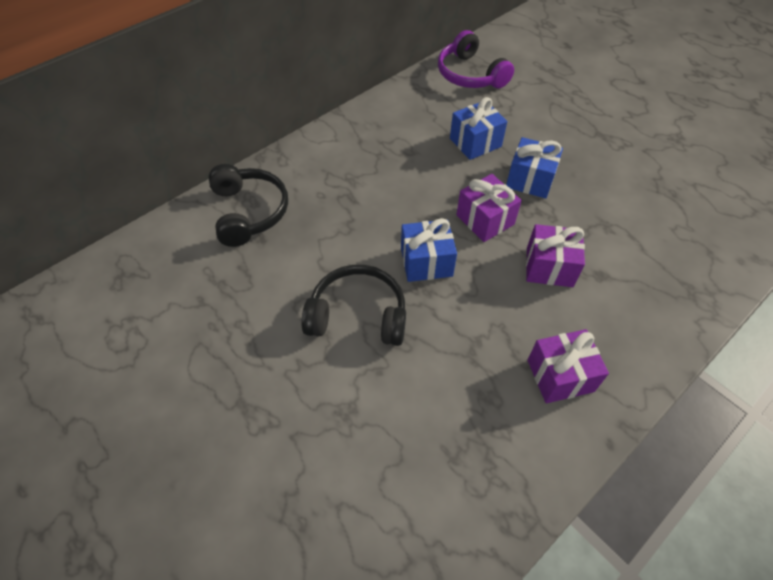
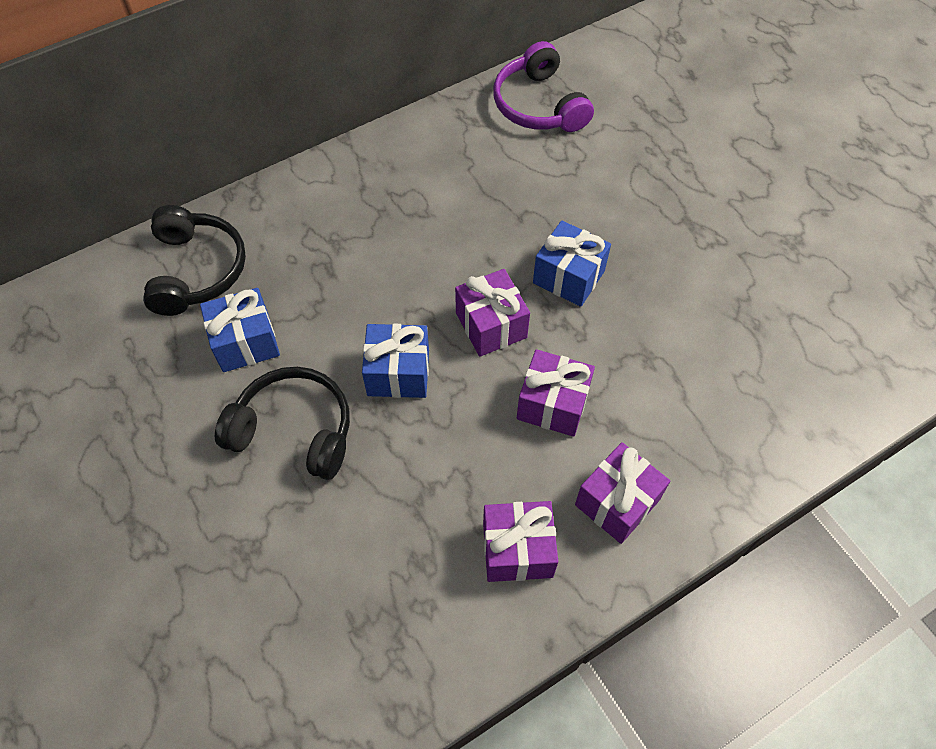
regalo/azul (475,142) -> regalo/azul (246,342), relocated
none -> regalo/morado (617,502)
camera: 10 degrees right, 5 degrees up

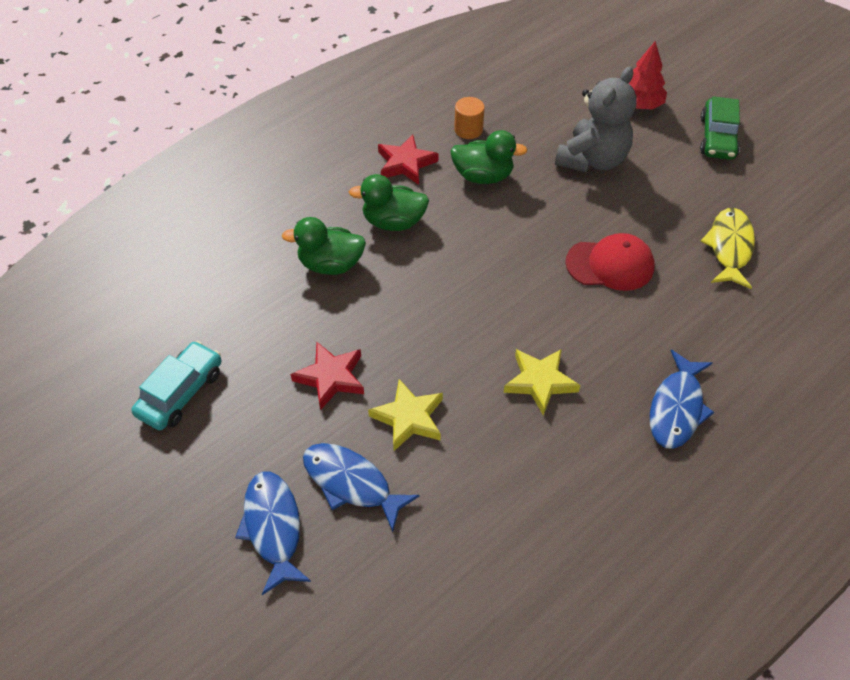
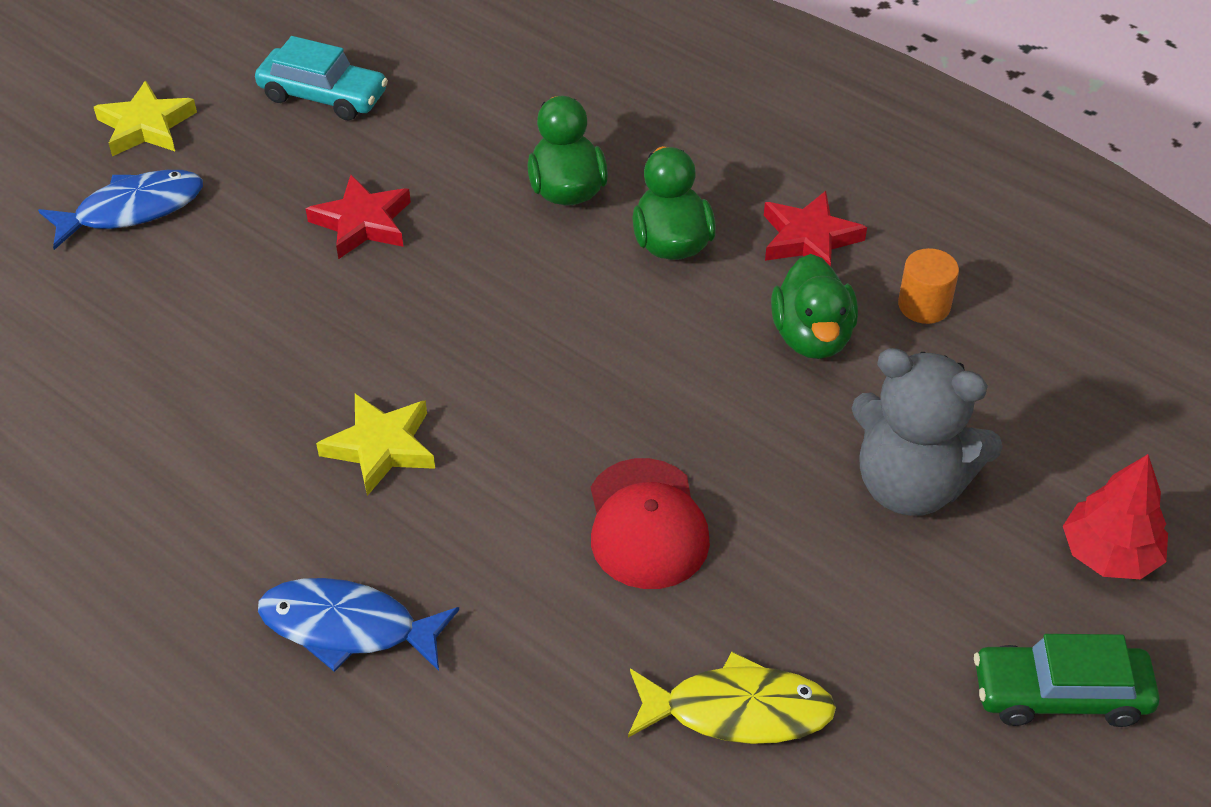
estrella/amarillo (408,418) -> estrella/amarillo (146,126), relocated
pez/azul (351,483) -> none
camera: 80 degrees right, 5 degrees down

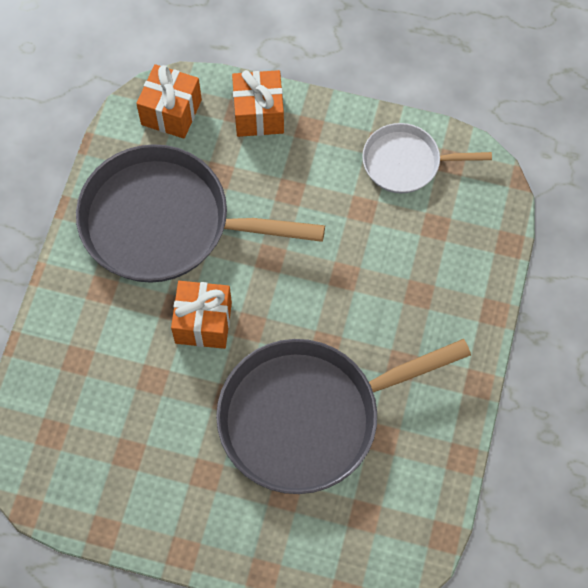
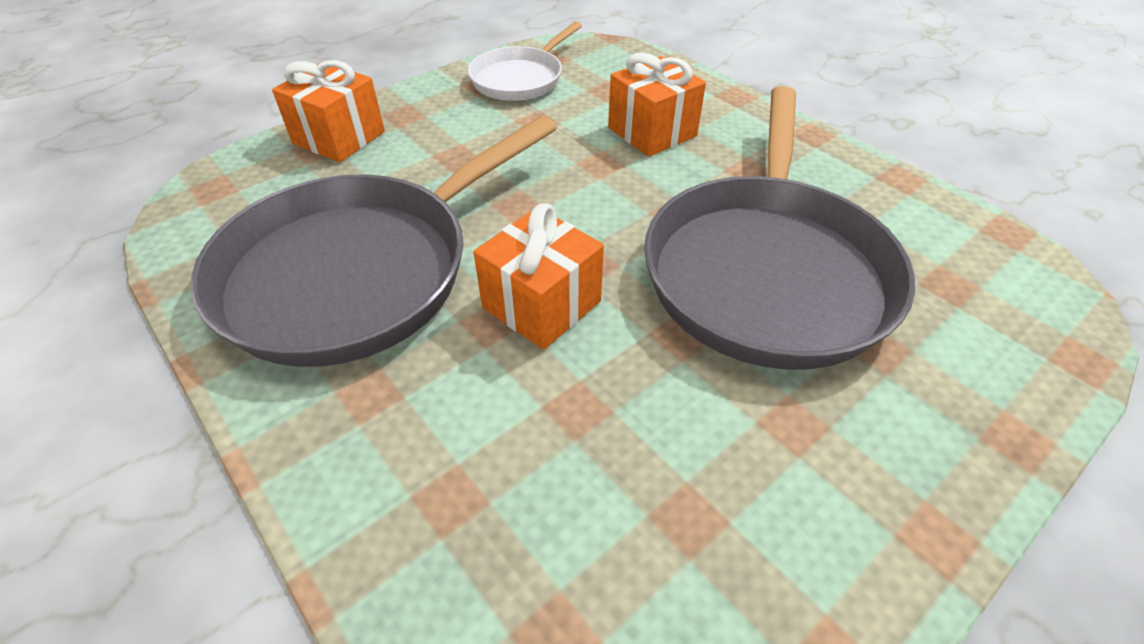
regalo/naranja (171,112) -> regalo/naranja (652,132), relocated
camera: 55 degrees left, 20 degrees down

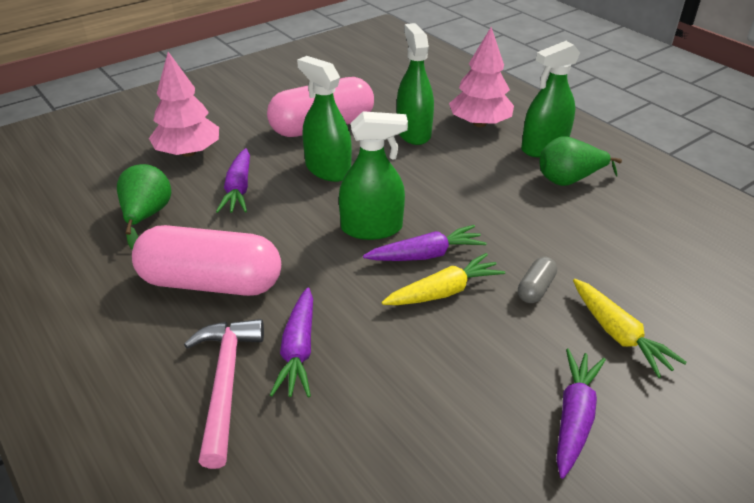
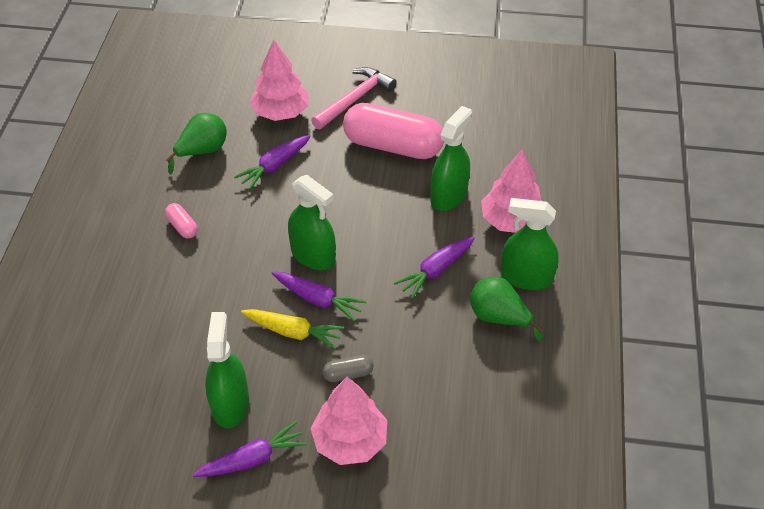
cápsula/rosa (211,283) -> cápsula/rosa (182,226), x0.42
pulverizador/verde (328,169) -> pulverizador/verde (230,404), relocated
zanahoria/amarillo (618,334) -> árbol/rosa (350,441)
martillo/rosa (225,383) -> martillo/rosa (354,99), relocated
zanahoria/morado (298,350) -> zanahoria/morado (436,270), relocated
camera: 45 degrees right, 10 degrees up

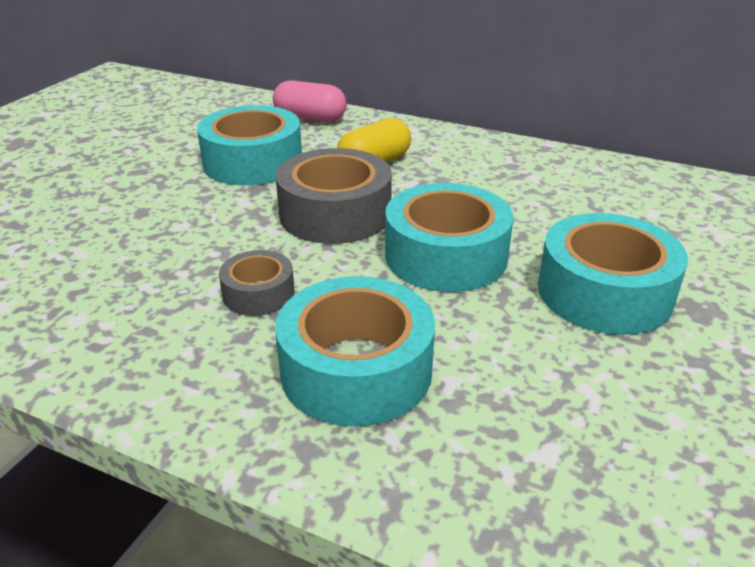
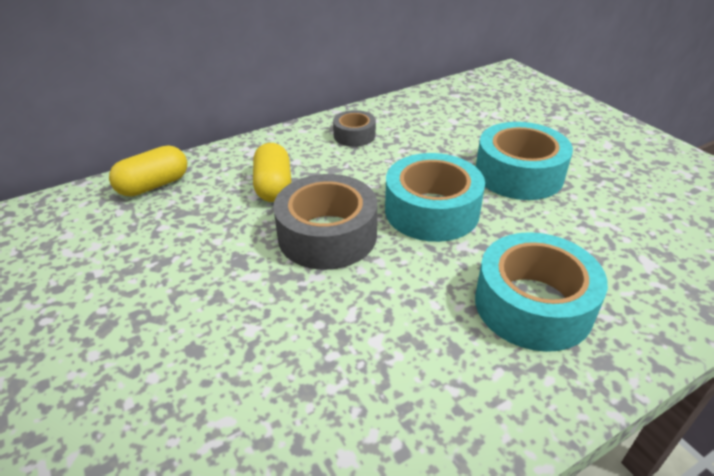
cápsula/rosa (310,118) -> cápsula/amarillo (154,185)
cinta adhesiva/gris (258,293) -> cinta adhesiva/gris (354,135), relocated
cinta adhesiva/turquesa (253,162) -> none
camera: 55 degrees left, 5 degrees up

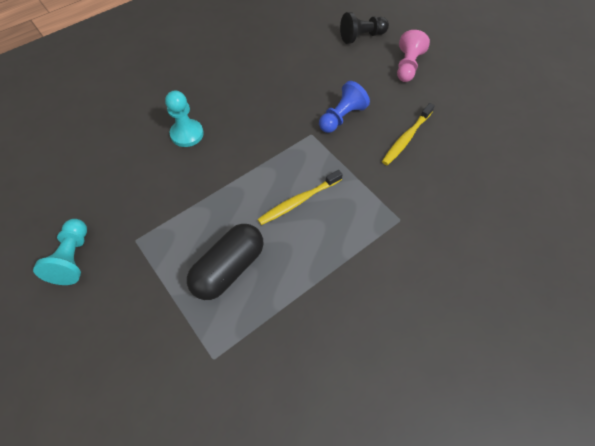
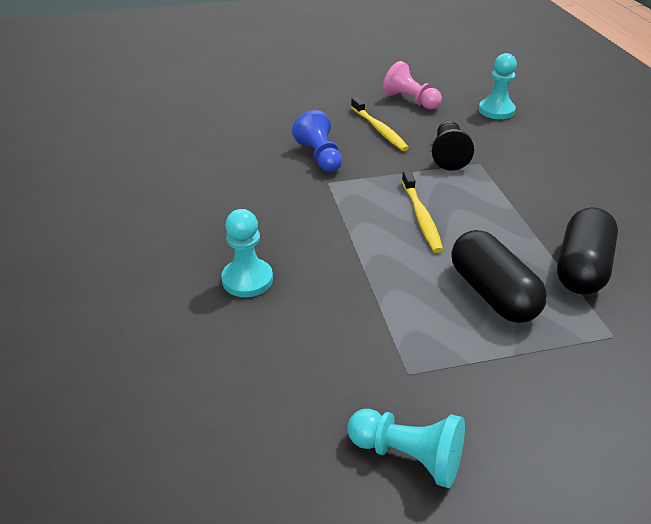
peón/rosa (407,66) -> peón/rosa (410,100), relocated
peón/negro (362,37) -> peón/negro (448,155), relocated
none -> peón/turquesa (496,110)
none -> cápsula/negro (581,268)
camera: 65 degrees left, 20 degrees down

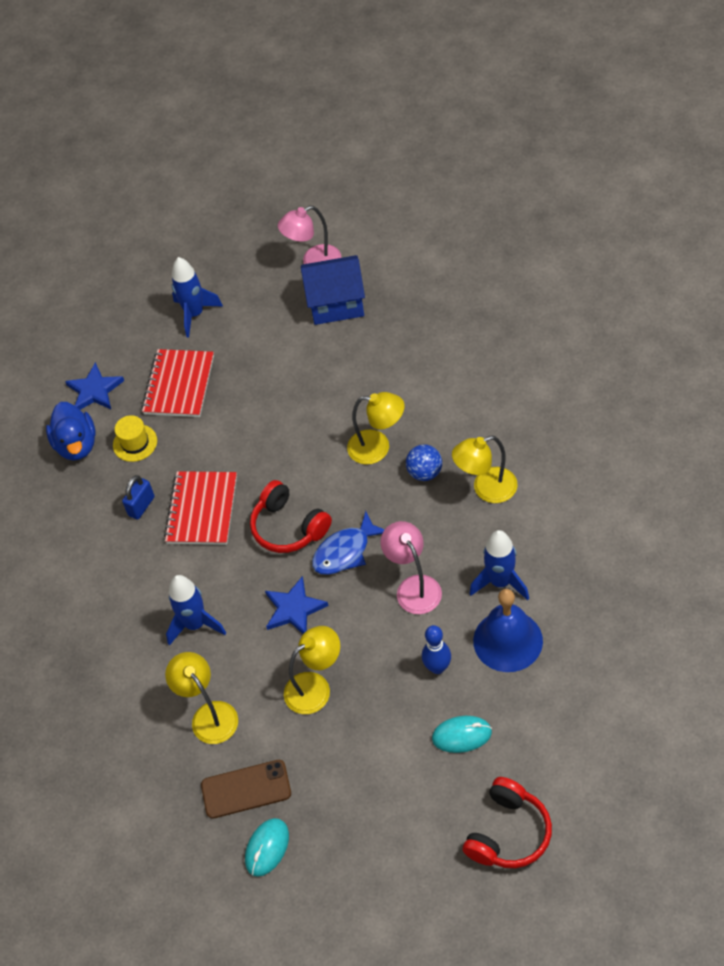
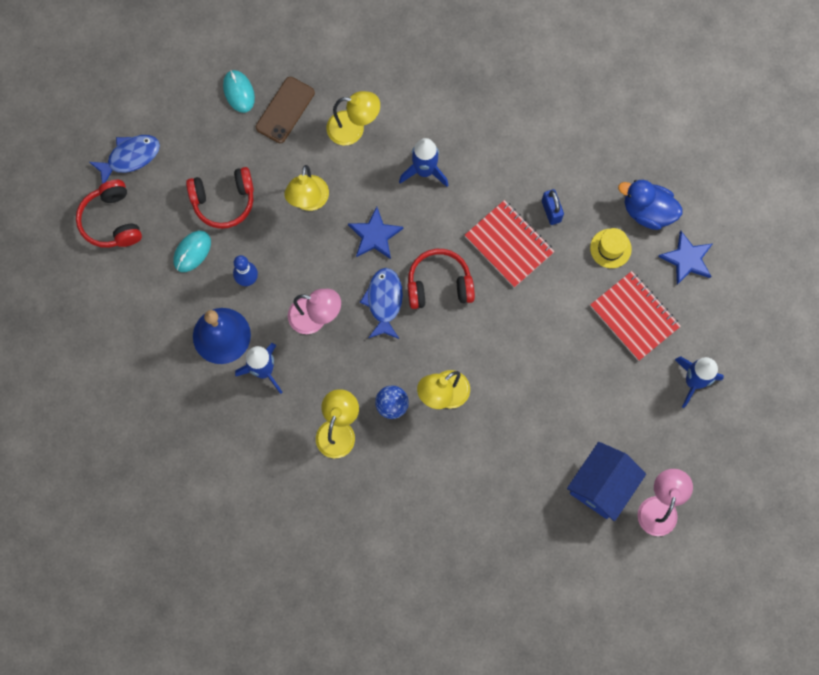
none -> pez/azul (130,157)
none -> auriculares/rojo (223,201)
camera: 125 degrees right, 20 degrees up

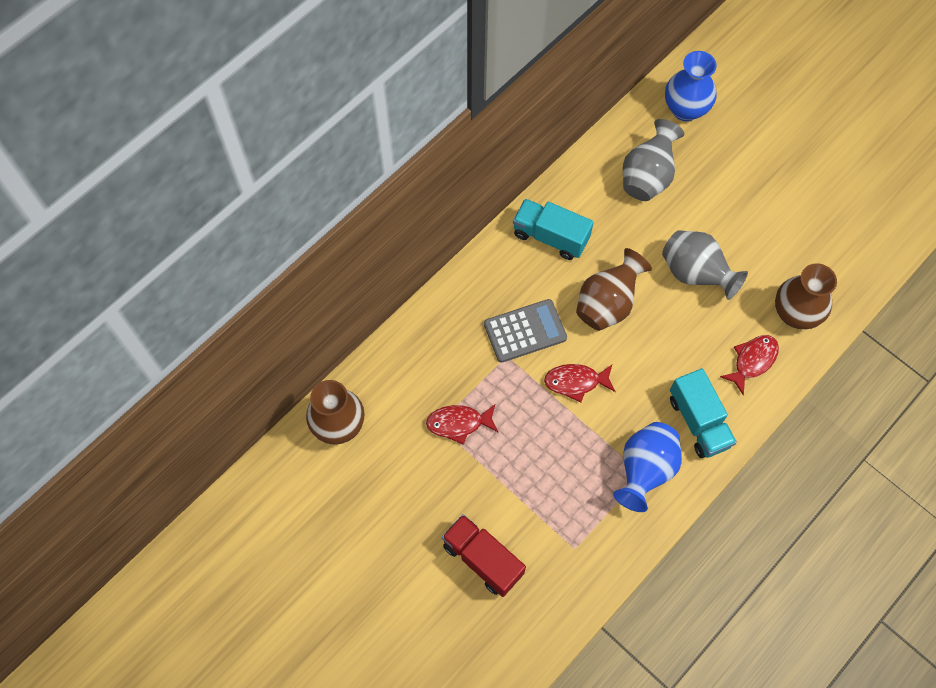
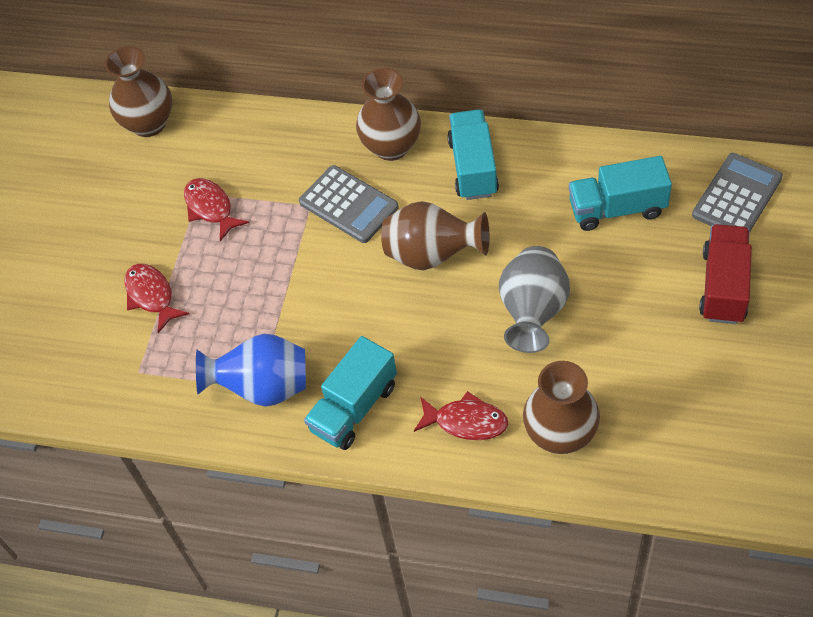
pez/rojo (576,382) -> pez/rojo (151,296), relocated
none -> florero/marrón (391,146)
florero/gris (647,177) -> camión/turquesa (617,208)
florero/azul (685,109) -> calculadora/gris (737,196)
camión/rojo (482,559) -> camión/rojo (723,286), relocated
camera: 65 degrees right, 10 degrees down

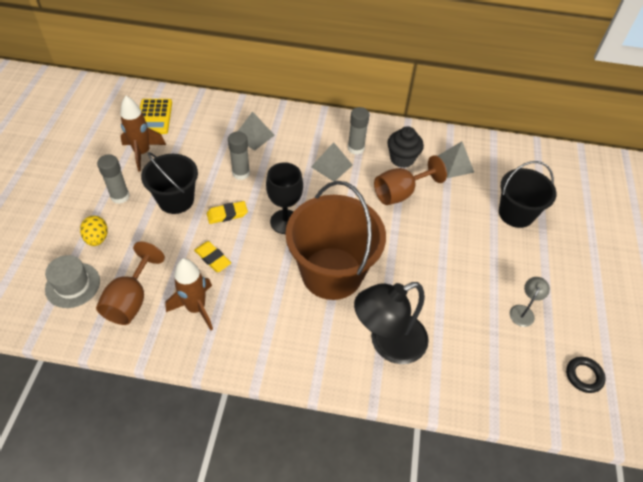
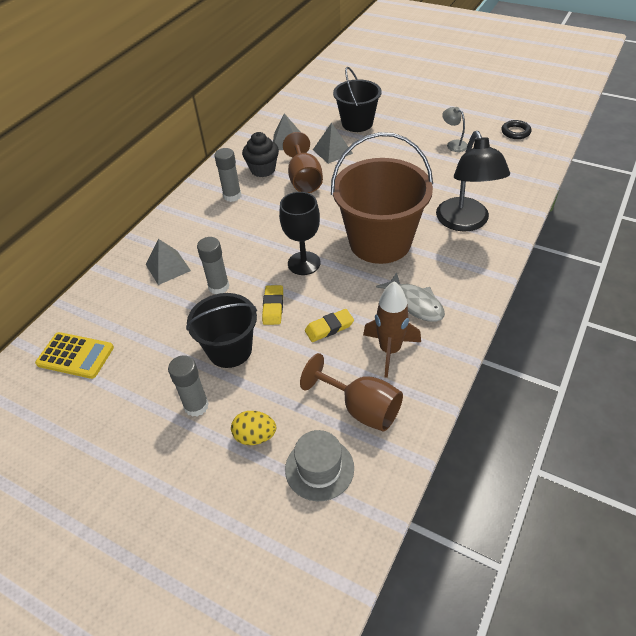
pirámide/gris (331,166) -> pirámide/gris (332,151), relocated
none -> pez/gris (415,303)
cohete/marrón (142,153) -> none
camera: 65 degrees left, 5 degrees down

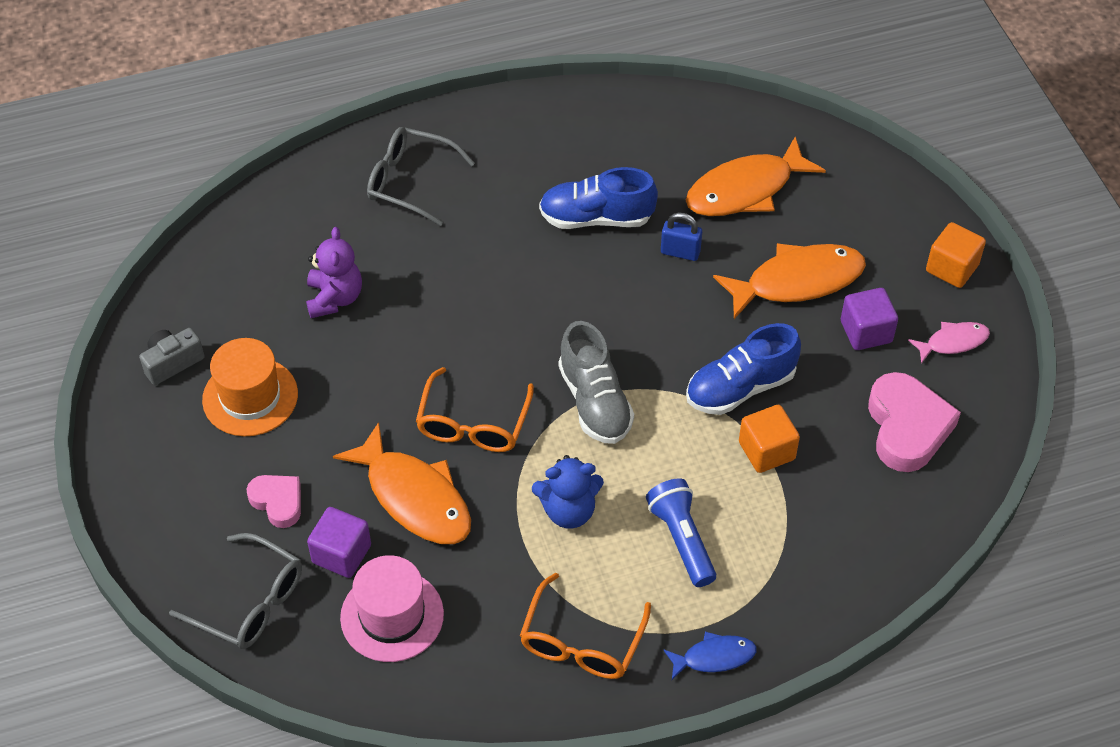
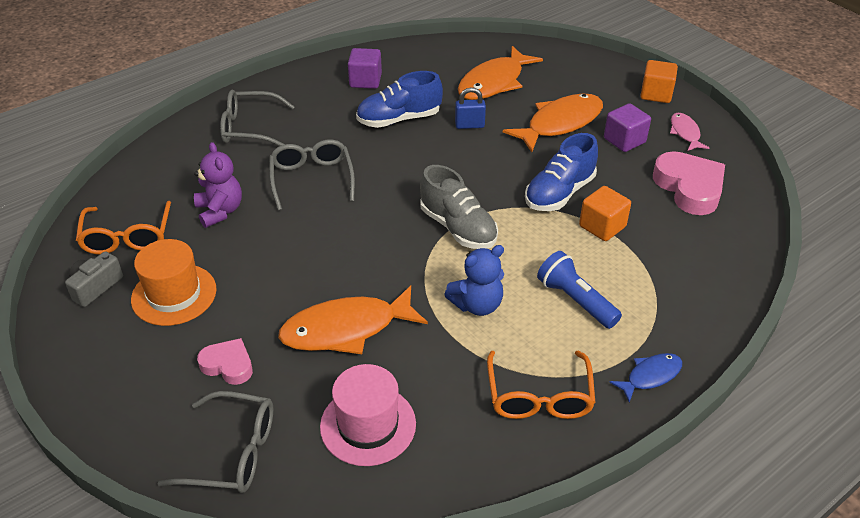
gafas/naranja (473,424) -> gafas/naranja (127,237), relocated
none -> gafas/gris (312,179)
pez/naranja (414,497) -> pez/naranja (346,329), 135 degrees clockwise
cubo/morado (341,554) -> cubo/morado (365,81), relocated
pez/rosa (953,342) -> pez/rosa (685,133), 60 degrees counterclockwise
camera: 20 degrees left, 10 degrees down

